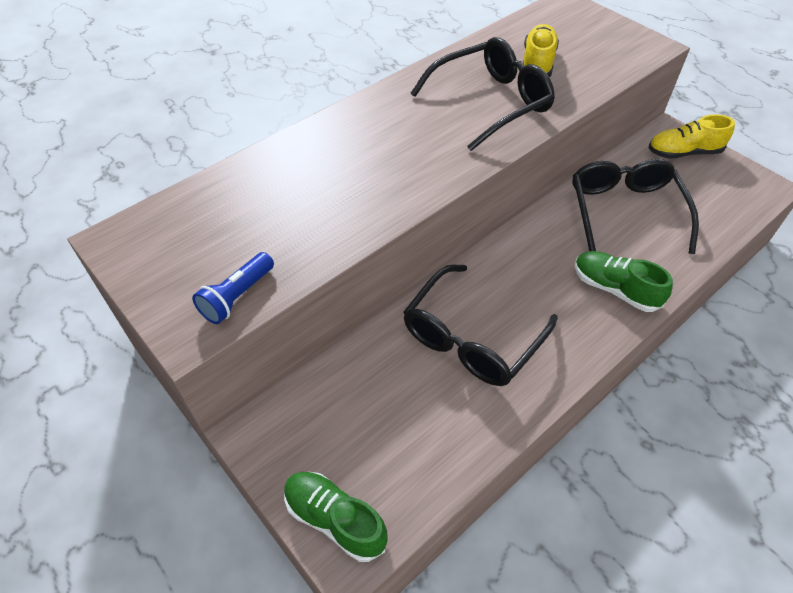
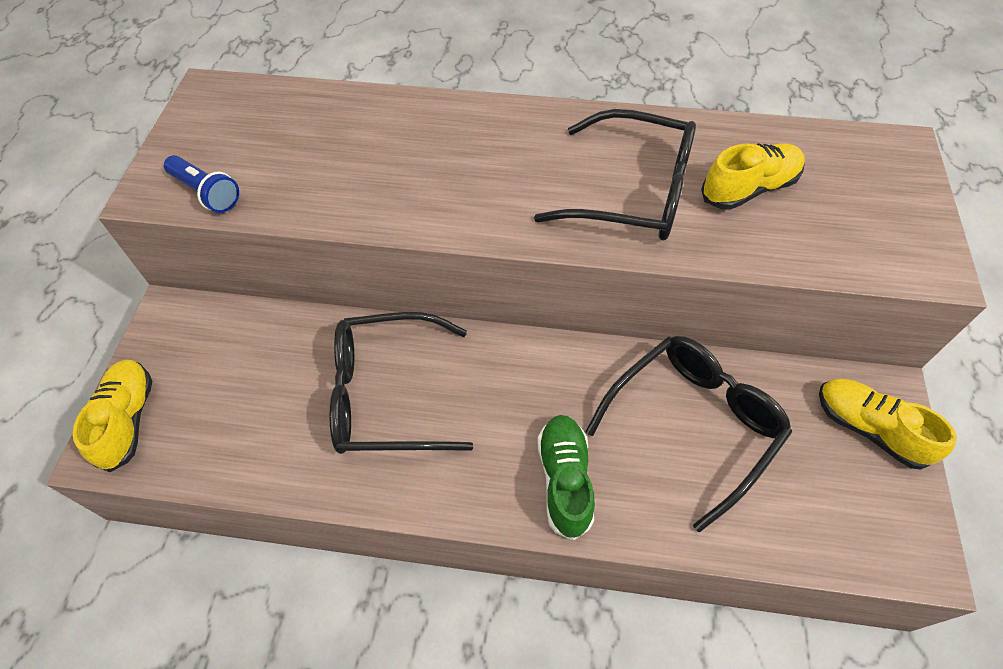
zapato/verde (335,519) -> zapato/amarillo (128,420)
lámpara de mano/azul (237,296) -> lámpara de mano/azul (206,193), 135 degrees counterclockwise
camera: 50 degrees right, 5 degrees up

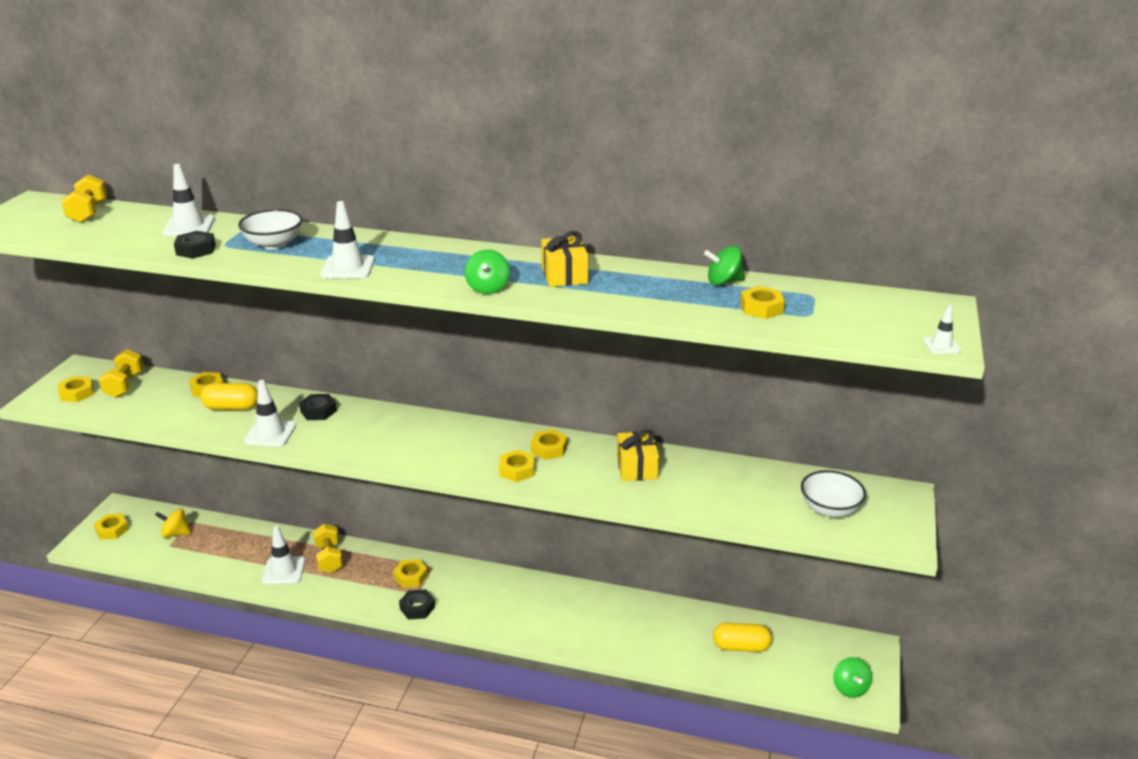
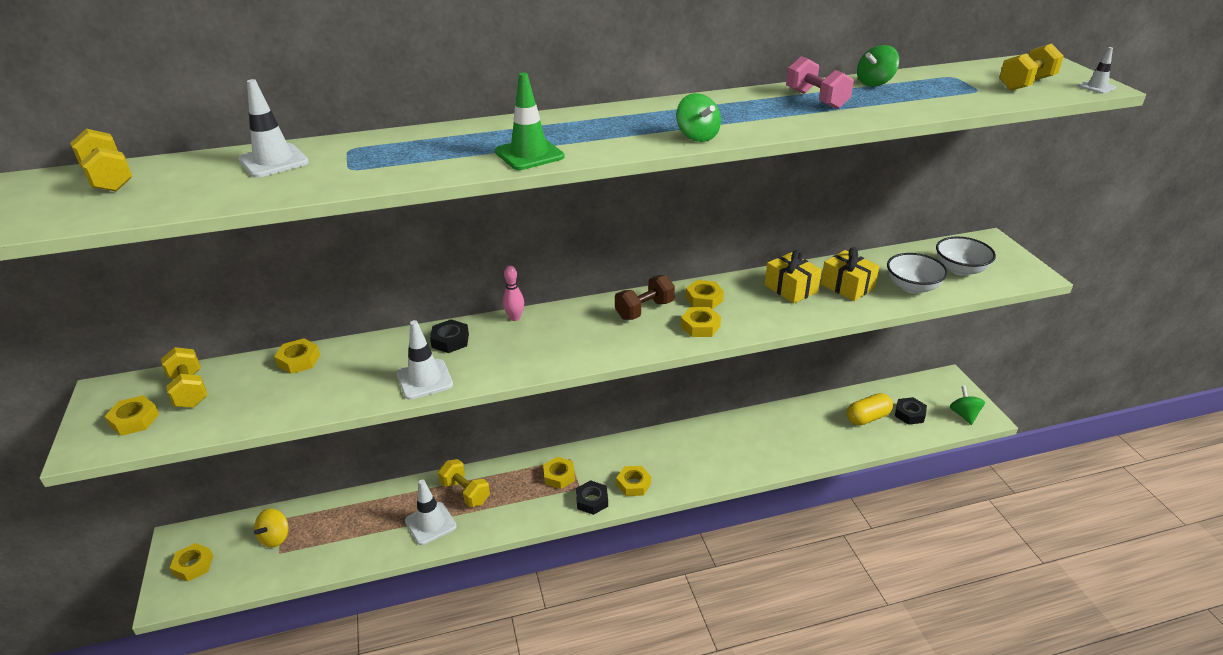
peonza/amarillo (175,533) -> peonza/amarillo (275,537), 45 degrees counterclockwise
cono de tráfico/blanco (348,267) -> cono de tráfico/verde (529,154)
none -> bolo/rosa (515,318)
none -> mancuerna/marrón (644,310)
tuerca/amarillo (761,308) -> tuerca/amarillo (633,484), relocated
none -> mancuerna/rosa (816,99)
regalo/amarillo (564,275) -> regalo/amarillo (847,286), relocated
cuenco/blanco (274,244) -> cuenco/blanco (912,287), relocated
tuerca/negro (196,250) -> tuerca/negro (909,414), relocated
peonza/verde (850,688) -> peonza/verde (964,415), 150 degrees counterclockwise
none -> mancuerna/amarillo (1026,84)
cápsula/amarillo (232,407) -> none
camera: 30 degrees left, 5 degrees up

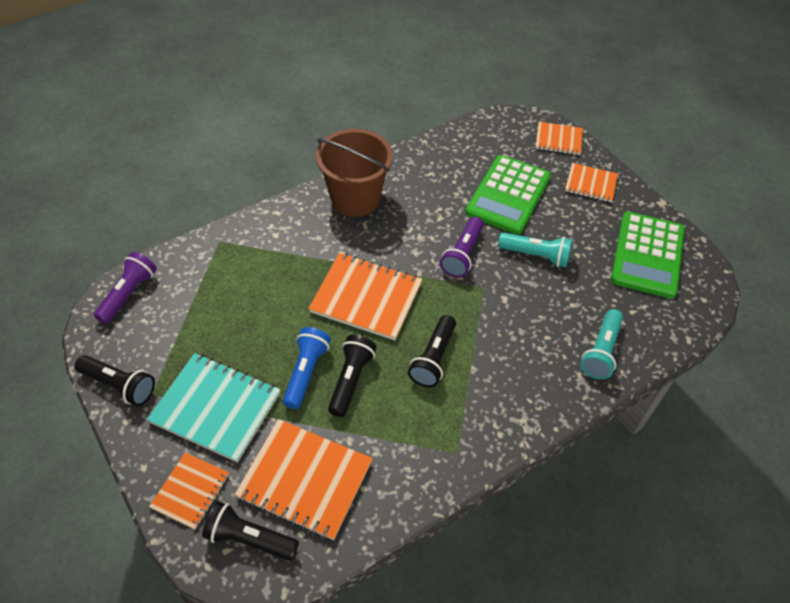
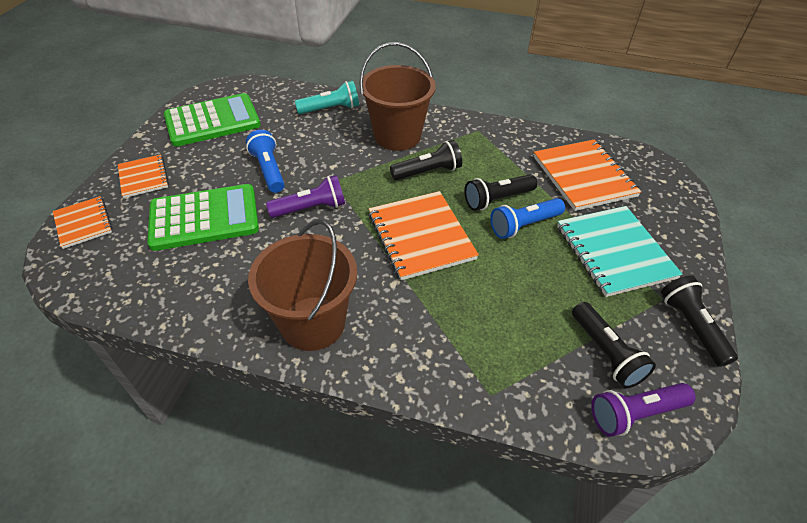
lámpara de mano/turquesa (536,255) -> lámpara de mano/azul (269,170)
none -> balde/marrón (397,136)
lámpara de mano/negro (249,538) -> lámpara de mano/negro (606,353), relocated
cuaderno/naranja (190,491) -> none
camera: 130 degrees left, 5 degrees down

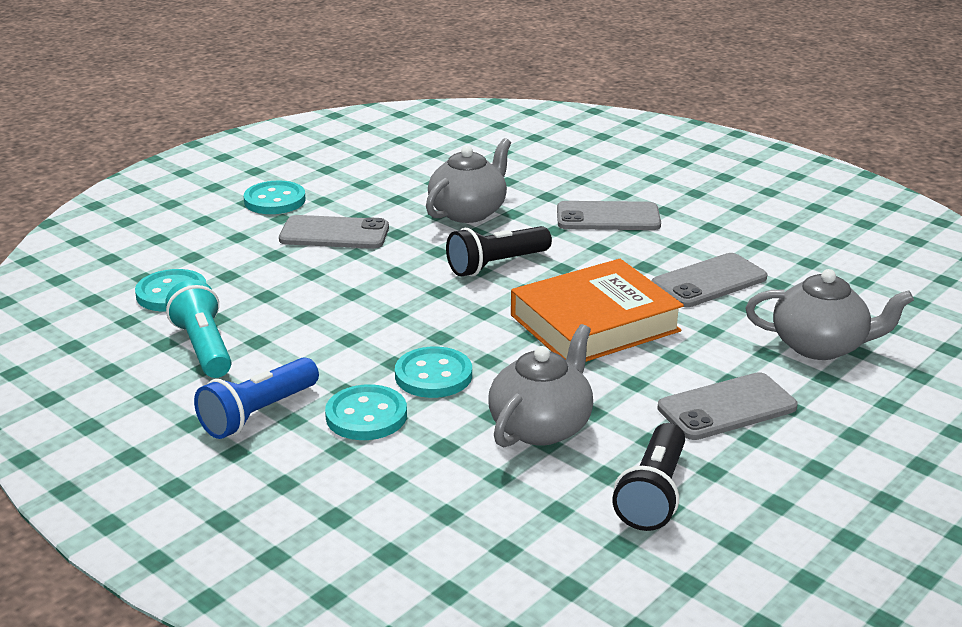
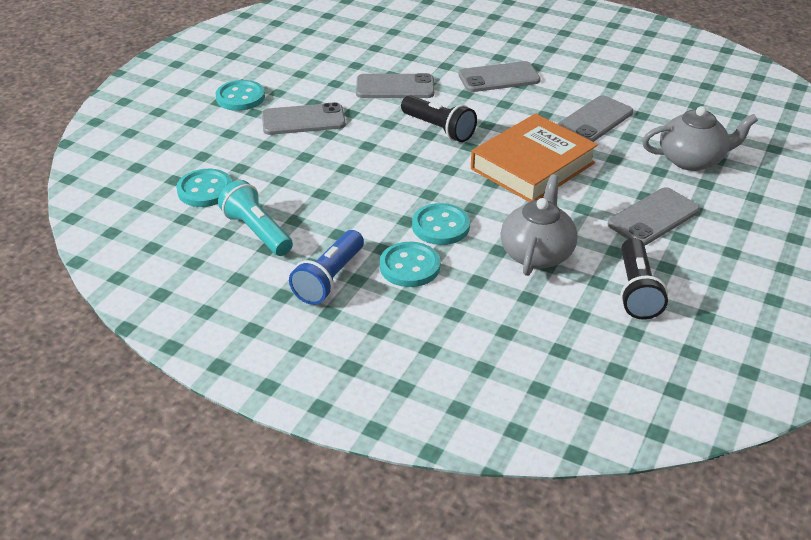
tetera/gris (468,212) -> móvil/gris (395,87)
lámpara de mano/negro (496,265) -> lámpara de mano/negro (439,129), 90 degrees counterclockwise
camera: 15 degrees left, 10 degrees up

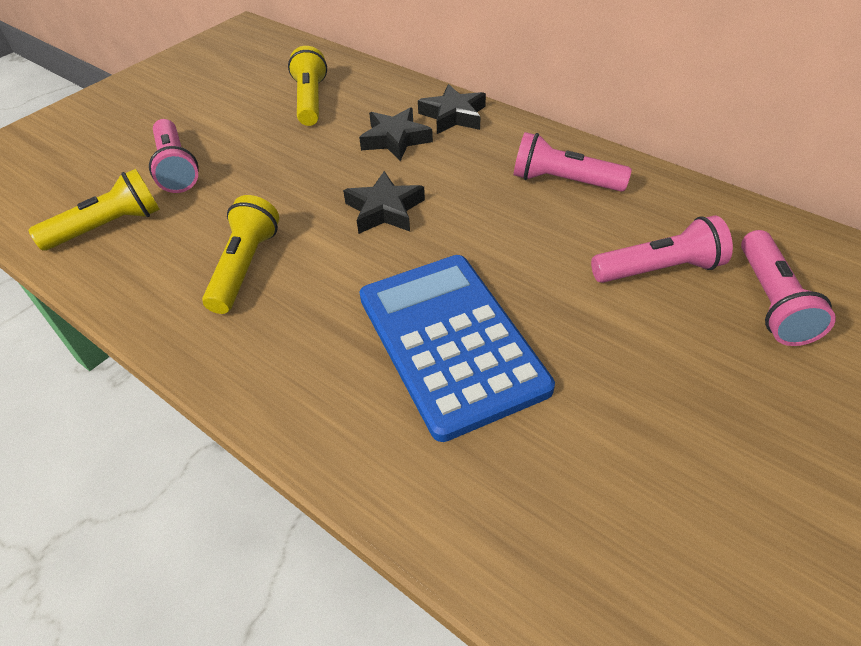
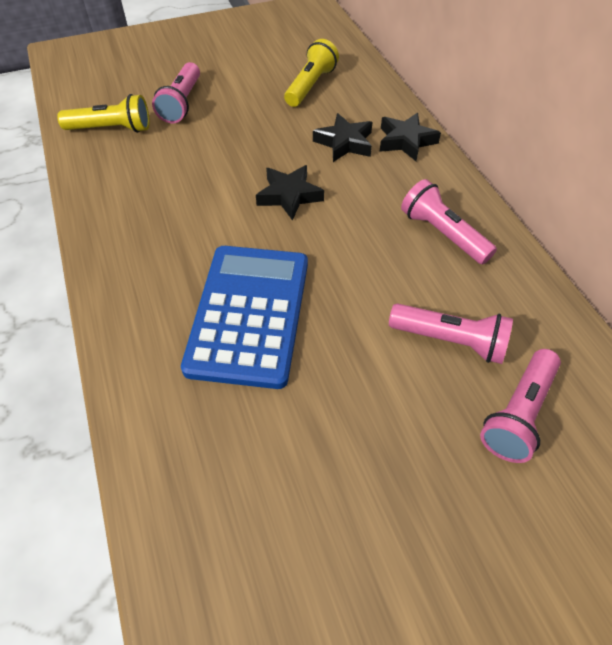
lámpara de mano/amarillo (245,267) -> none
camera: 30 degrees right, 5 degrees up

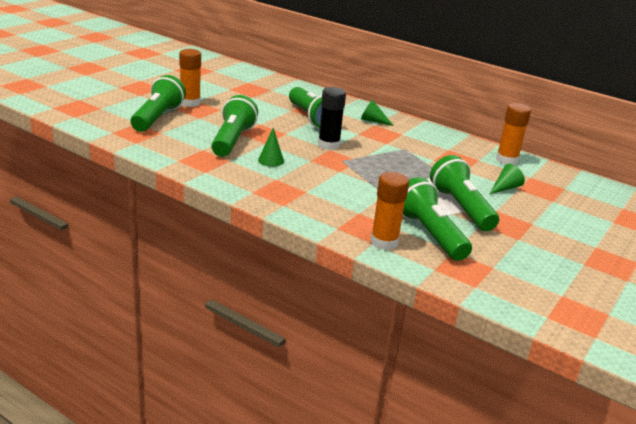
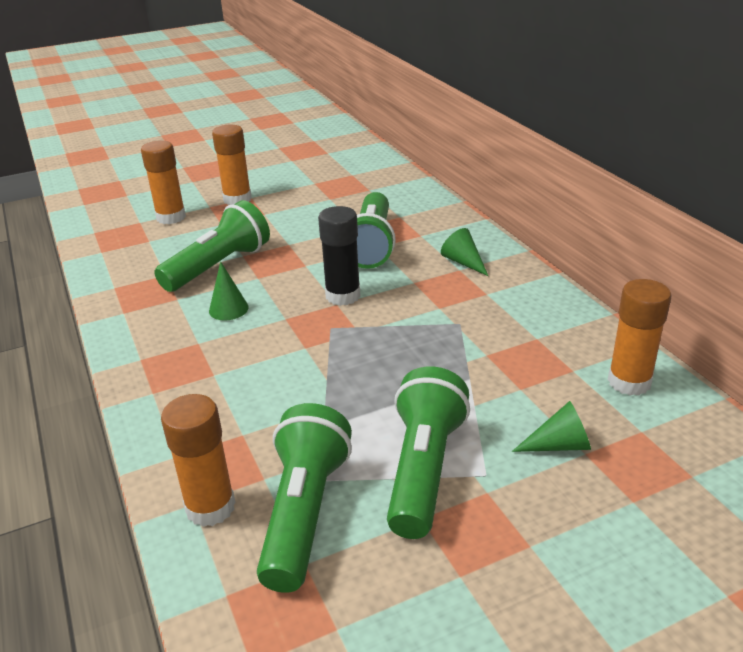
lámpara de mano/verde (157,118) -> barra de pegamento/naranja (171,217)
camera: 35 degrees right, 5 degrees up

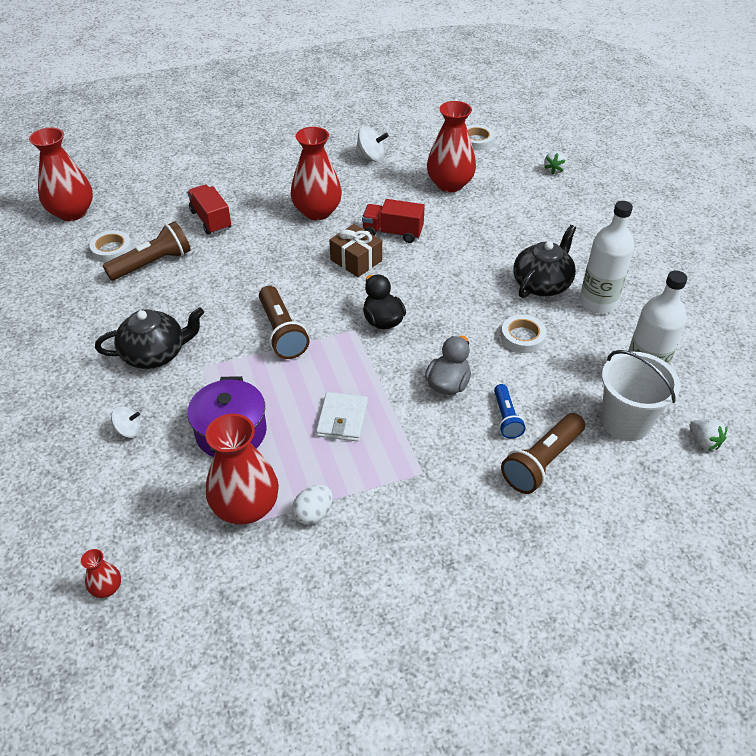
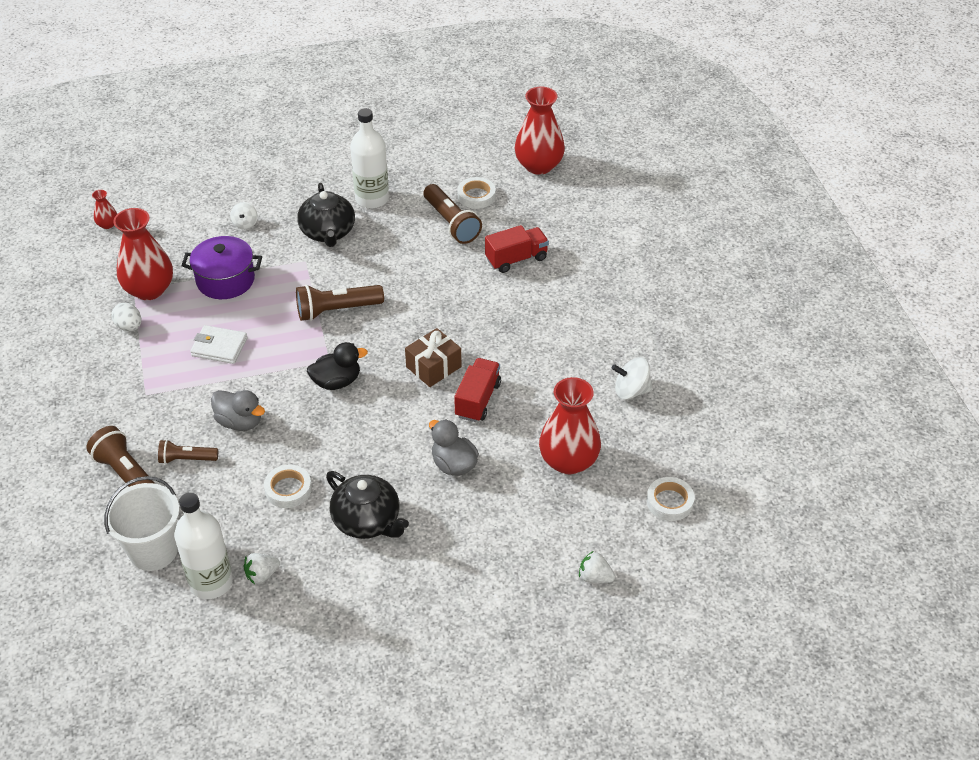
lámpara de mano/azul (506,418) -> lámpara de mano/marrón (186,459)
fresa/blanco (704,441) -> fresa/blanco (262,575), relocated
botella/blanco (597,302) -> botella/blanco (372,199), relocated
none -> pato/gris (453,464)
peonza/blanco (371,157) -> peonza/blanco (631,391), 75 degrees clockwise
florero/rojo (317,211) -> none
camera: 95 degrees right, 0 degrees up

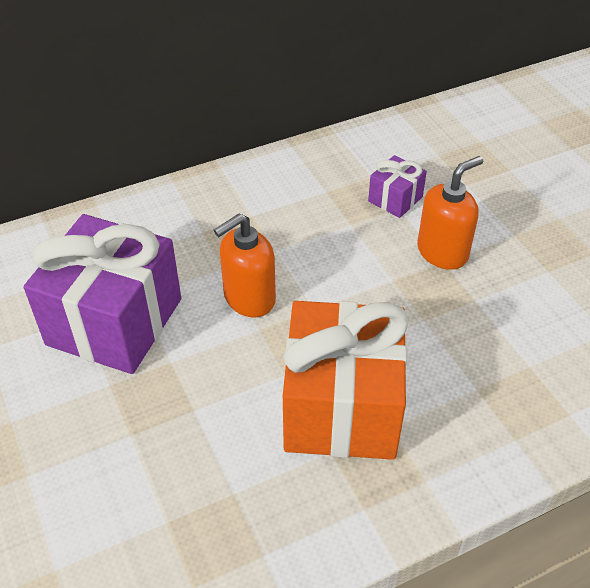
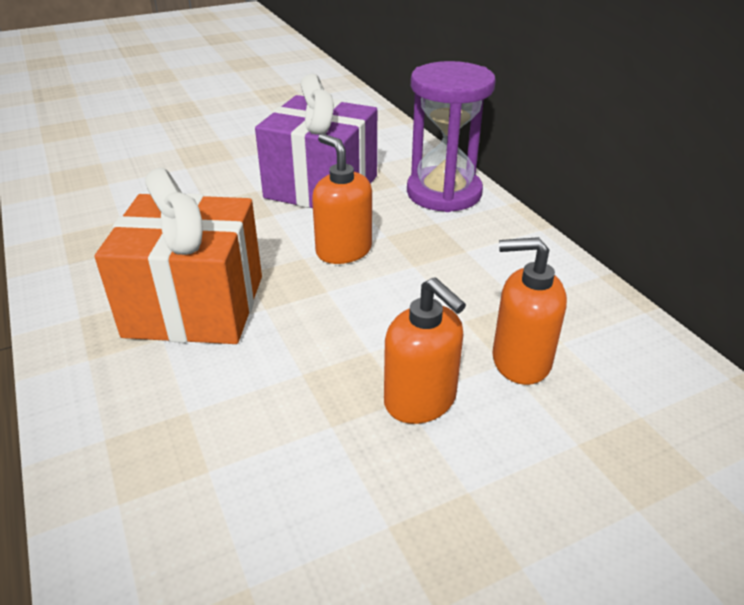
none -> reloj de arena/morado (444,193)
regalo/morado (395,199) -> dispensador de jabón/naranja (520,361)
camera: 90 degrees right, 10 degrees down

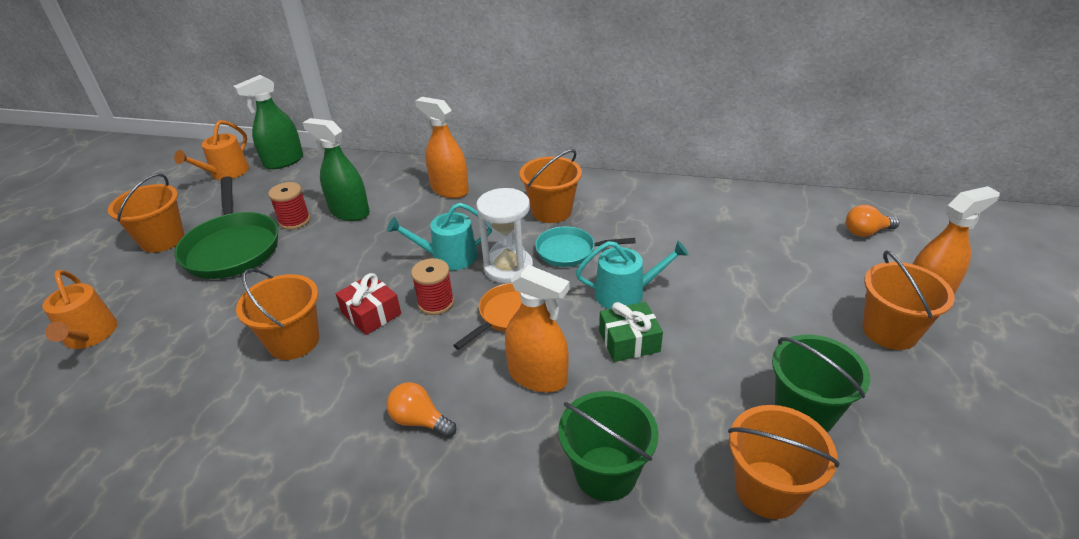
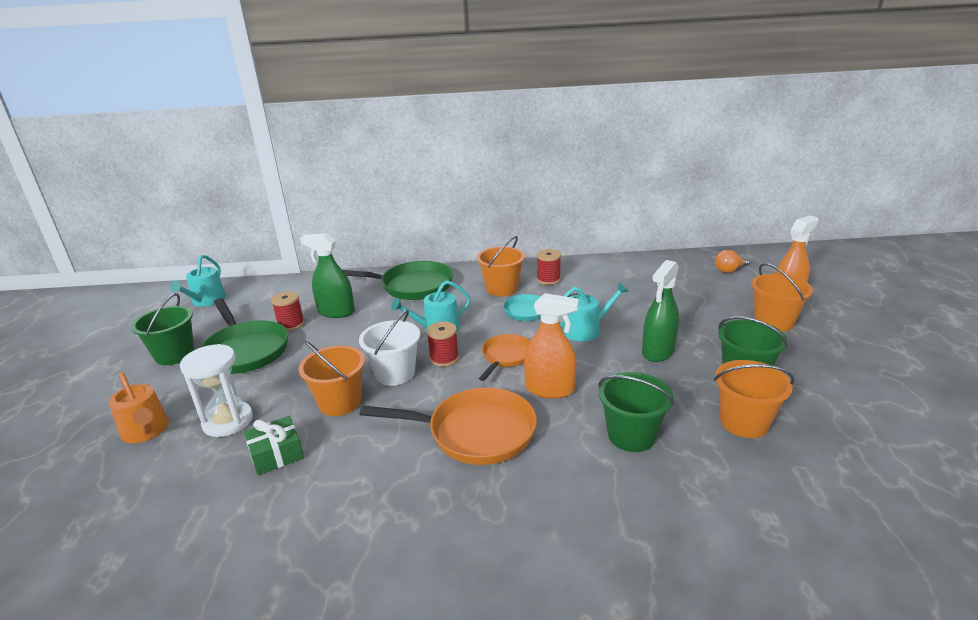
balde/naranja (162,240) -> balde/verde (175,355)
regadera/naranja (226,173) -> regadera/turquesa (206,301)
reloj de arena/blanco (508,268) -> reloj de arena/blanco (228,421), relocated
regalo/verde (629,341) -> regalo/verde (276,454), relocated
pulverizador/naranja (449,190) -> sartén/verde (412,286)
regalo/rojo (371,313) -> balde/blanco (395,373)
bombilla/naranja (420,420) -> sartén/naranja (475,432)
none -> carrete/rojo (548,279)
pulverizador/verde (283,161) -> pulverizador/verde (658,351), relocated
camera: 15 degrees left, 10 degrees down

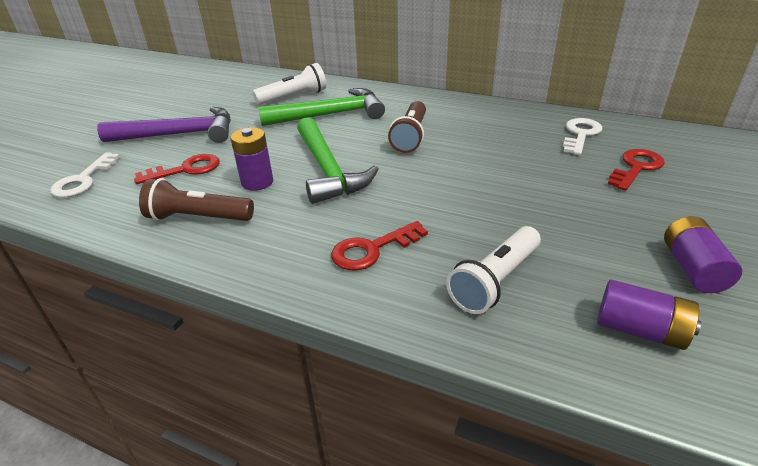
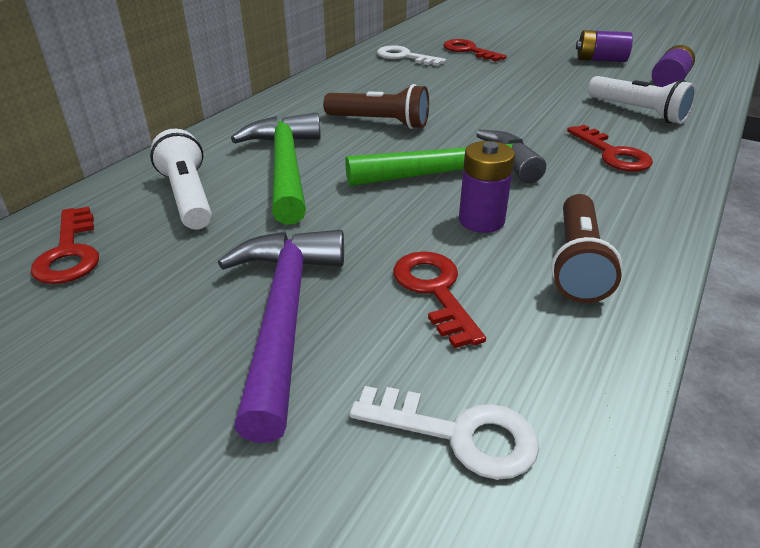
none -> llave/rojo (70,252)
camera: 85 degrees left, 0 degrees up

